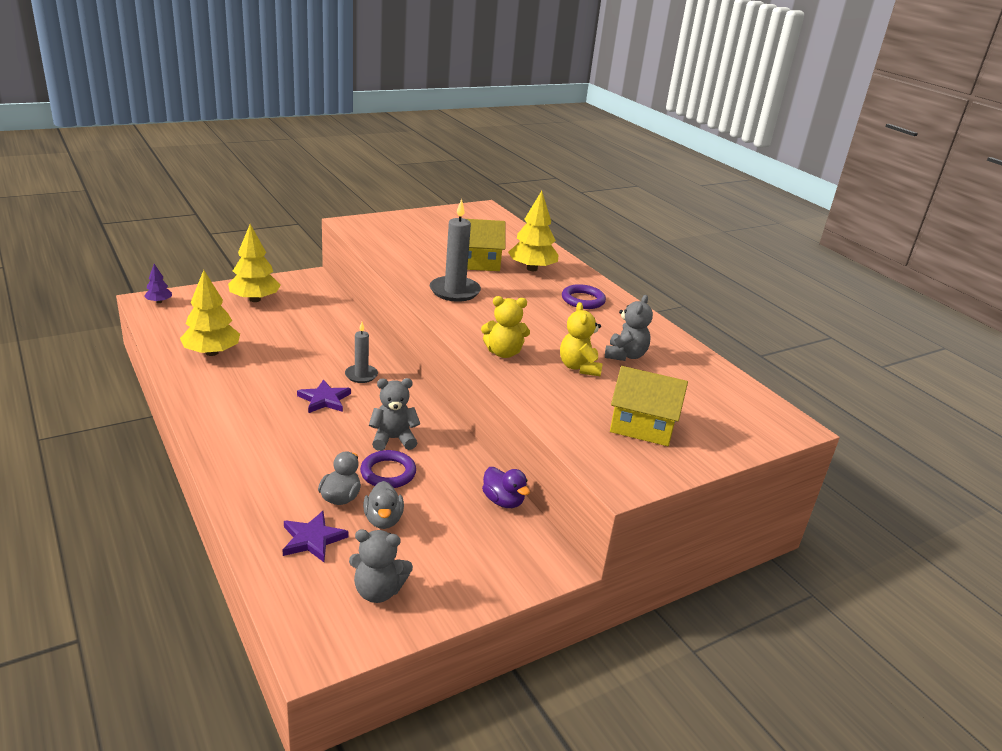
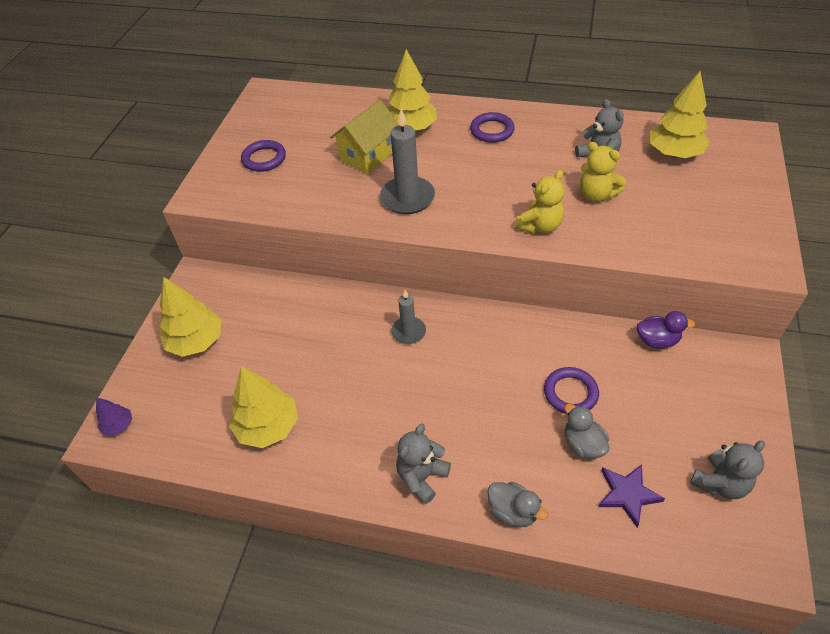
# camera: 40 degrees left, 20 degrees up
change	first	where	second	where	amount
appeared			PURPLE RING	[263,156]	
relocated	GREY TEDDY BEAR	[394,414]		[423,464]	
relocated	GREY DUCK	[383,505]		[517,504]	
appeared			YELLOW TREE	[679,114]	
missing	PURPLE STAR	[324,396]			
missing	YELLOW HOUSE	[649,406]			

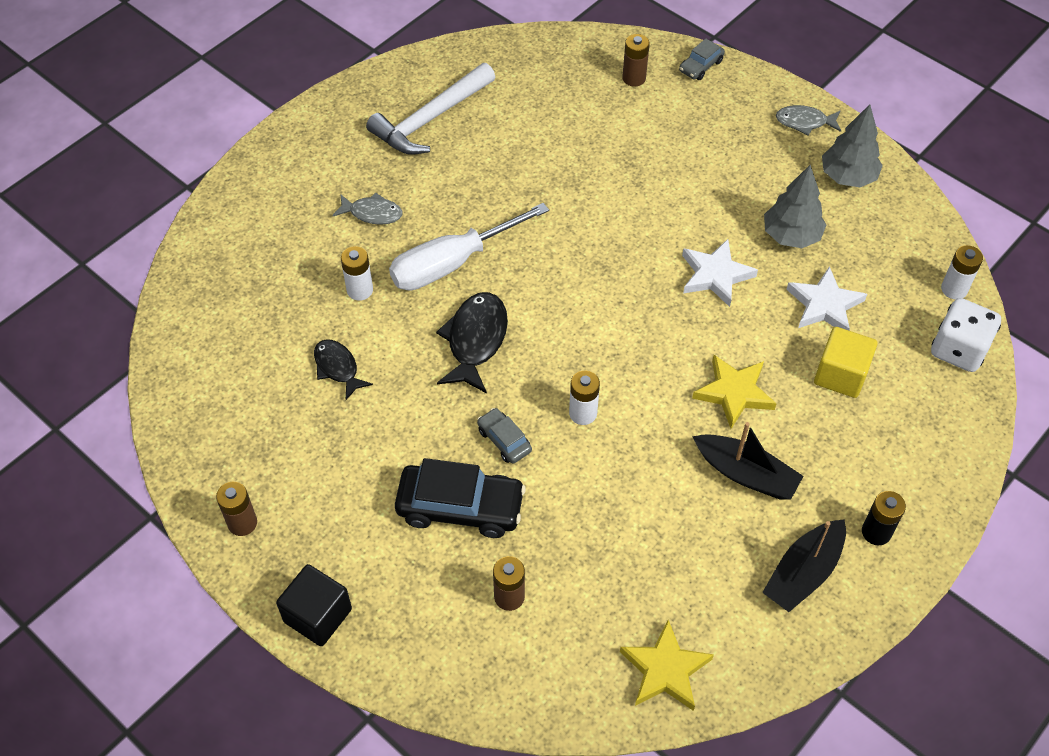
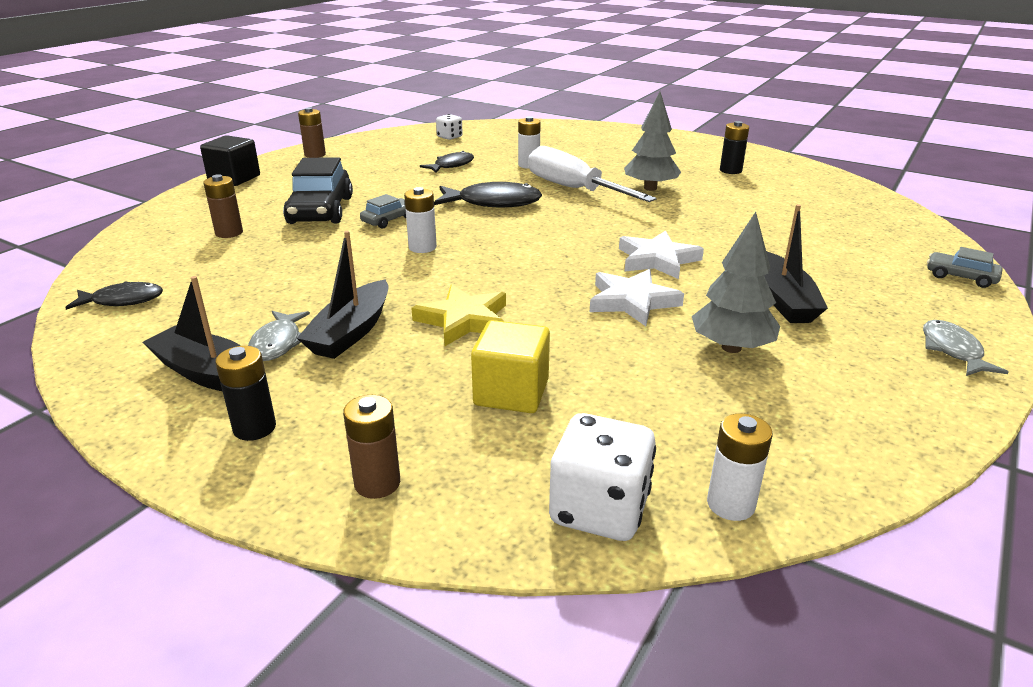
# camera: 80 degrees right, 25 degrees down
change	first	where	second	where	amount
exchanged	YELLOW STAR	[667,665]	BLACK FISH	[114,295]	
relocated	GREY FISH	[367,208]		[279,336]	
relocated	BROWN BATTERY	[636,60]		[371,447]	
appeared			WHITE DICE	[449,127]	
relocated	WHITE STAR	[826,298]		[661,255]	
relocated	GREY TREE	[852,145]		[652,141]	
exchanged	WHITE HAMMER	[430,109]	BLACK BATTERY	[734,147]	
appeared			BLACK BOAT	[796,263]	

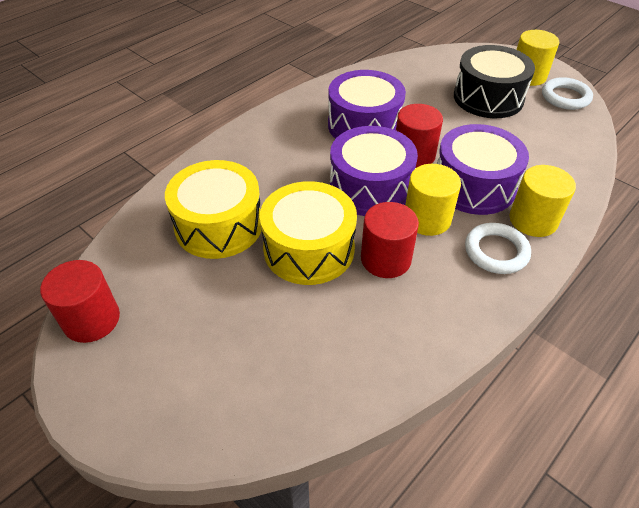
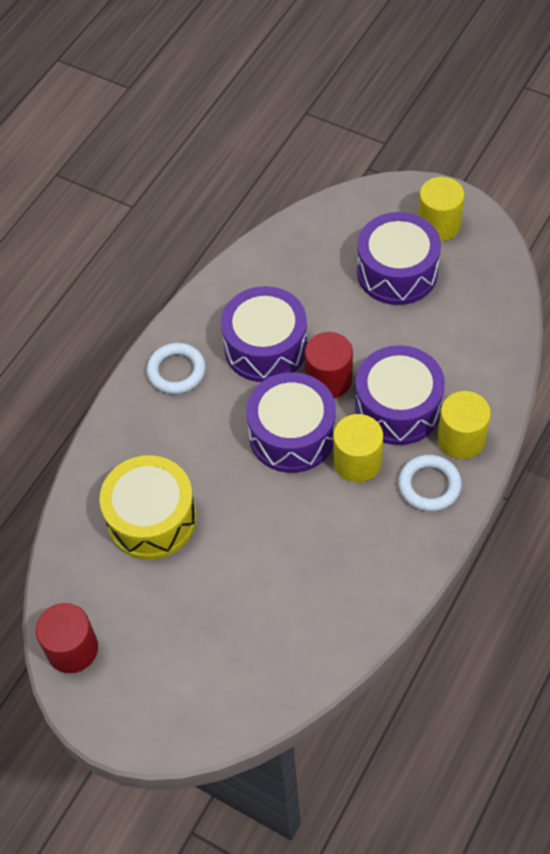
# camera: 10 degrees left, 10 degrees up
change	first	where	second	where	amount
relocated	WHITE RING	[567,93]		[176,368]	
colour	BLACK DRUM	[494,81]	PURPLE DRUM	[399,258]	
missing	YELLOW DRUM	[308,233]			
missing	RED CYLINDER	[390,240]			

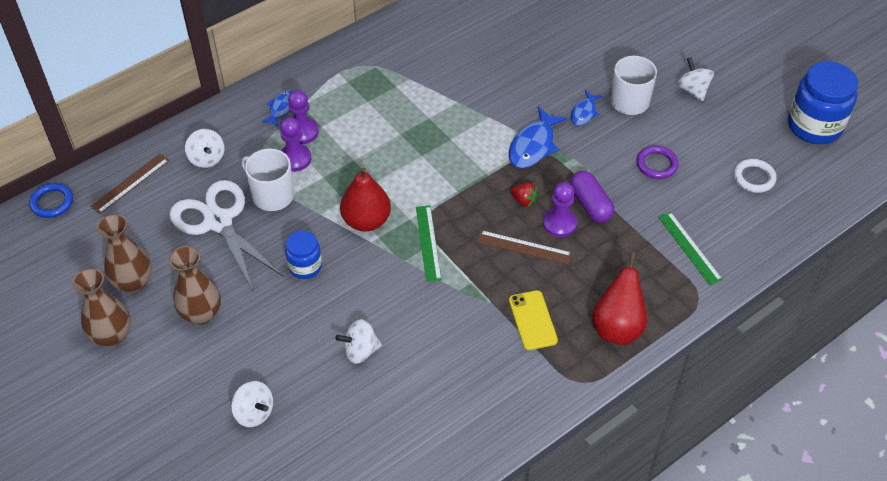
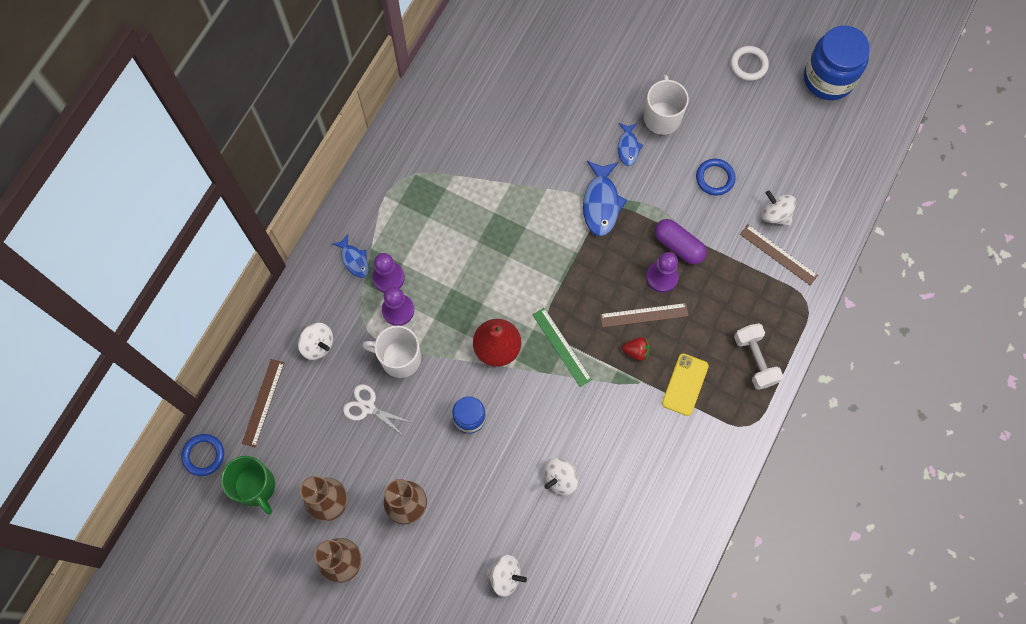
# camera: 25 degrees left, 20 degrees up
change	first	where	second	where	amount
appeared			GREEN MUG	[248,485]	
spun	BLUE FISH	[277,109]		[350,256]	150 degrees clockwise
size	WHITE SCISSORS	[226,235]		[378,410]	x0.51
relocated	RED STRAWBERRY	[524,195]		[636,349]	
spun	YELLOW PHONE	[533,320]		[685,384]	60 degrees clockwise
colour	PURPLE RING	[657,162]	BLUE RING	[715,177]	
relocated	WHITE RING	[755,176]		[750,63]	
exchanged	RED PEAR	[619,298]	WHITE DUMBBELL	[758,356]	
colour	GREEN RULER	[690,248]	BROWN RULER	[779,255]	
relocated	WHITE SPINNING TOP	[695,79]		[779,208]	

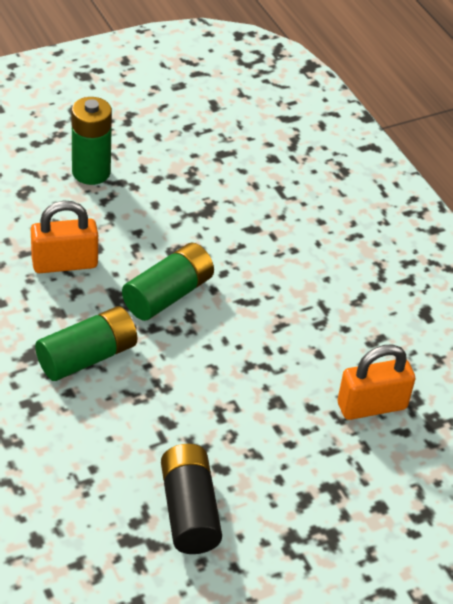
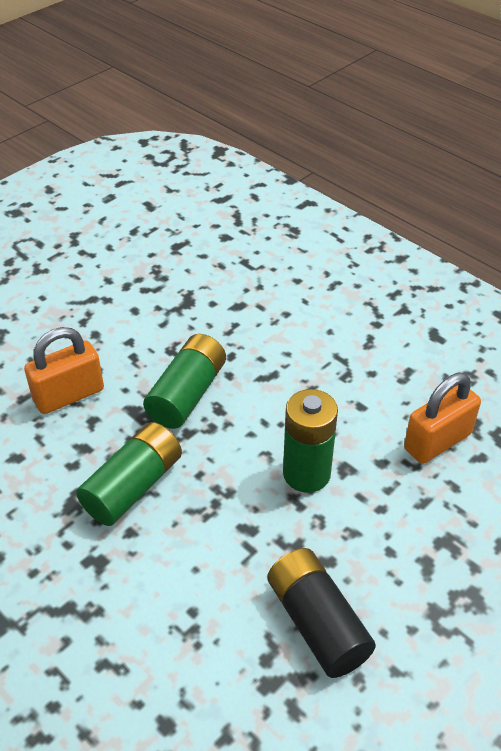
# camera: 15 degrees left, 0 degrees up
change	first	where	second	where	amount
relocated	GREEN BATTERY	[91,141]		[310,441]	

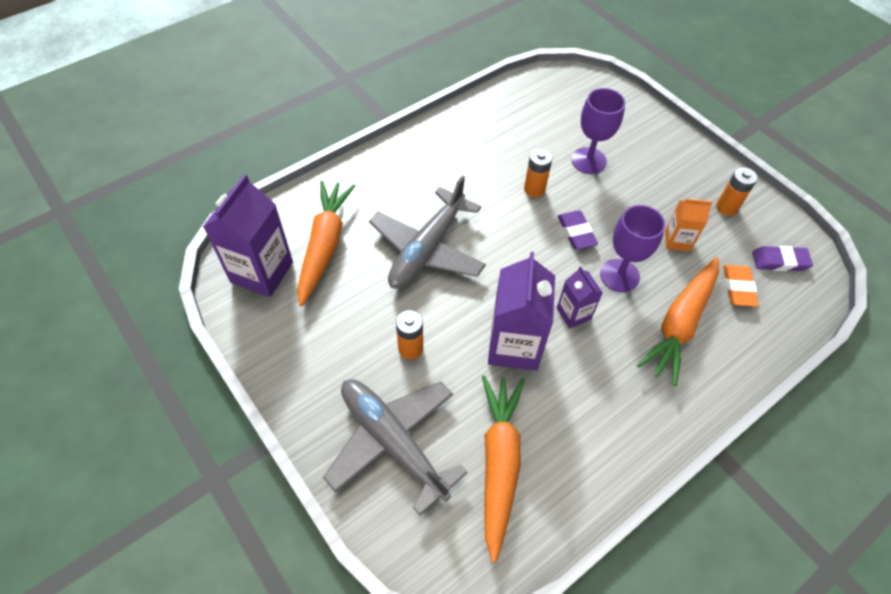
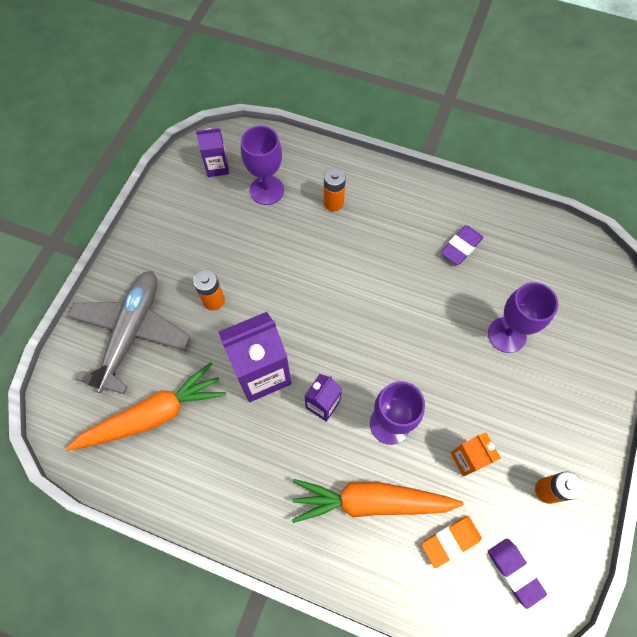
# camera: 60 degrees right, 10 degrees up
change	first	where	second	where	amount
size	PURPLE CARTON	[248,235]		[212,152]	x0.54
exchanged	ORANGE CARROT	[326,244]	PURPLE GOBLET	[262,165]	
relocated	ORANGE BATTERY	[538,173]		[335,190]	
relocated	PURPLE ERASER	[578,230]		[462,245]	
missing	GREY PLANE	[427,232]			

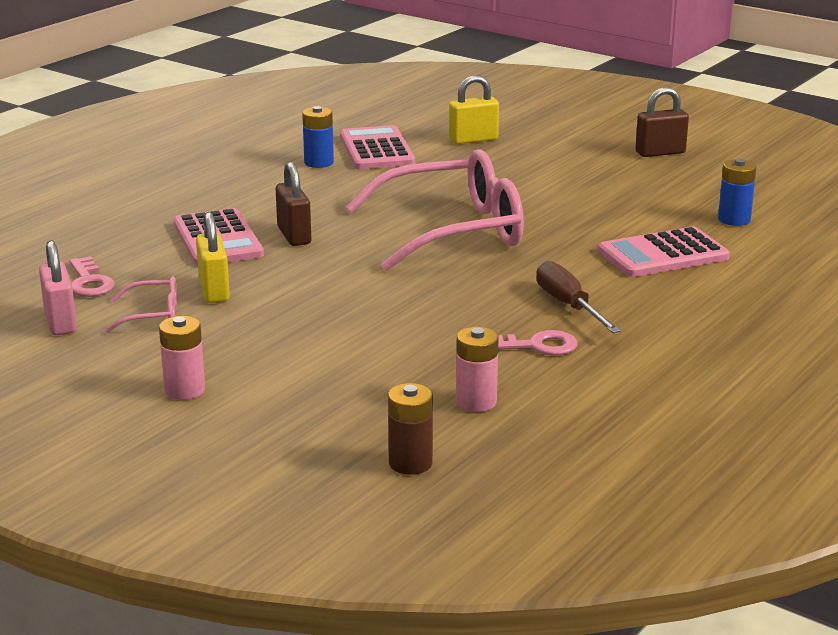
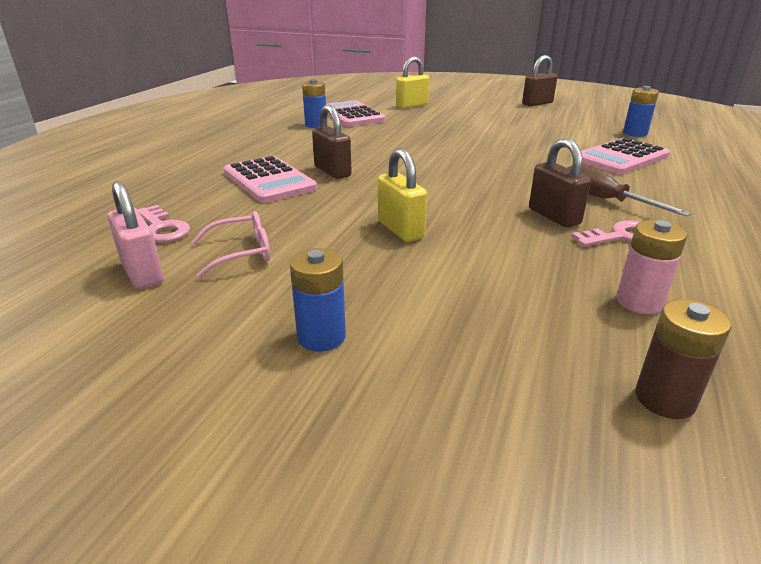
# camera: 15 degrees left, 5 degrees up
change	first	where	second	where	amount
colour	PINK BATTERY	[182,358]	BLUE BATTERY	[318,300]	
relocated	YELLOW PADLOCK	[213,257]		[402,195]	
appeared			BROWN PADLOCK	[560,183]	
missing	PINK GLASSES	[435,210]			

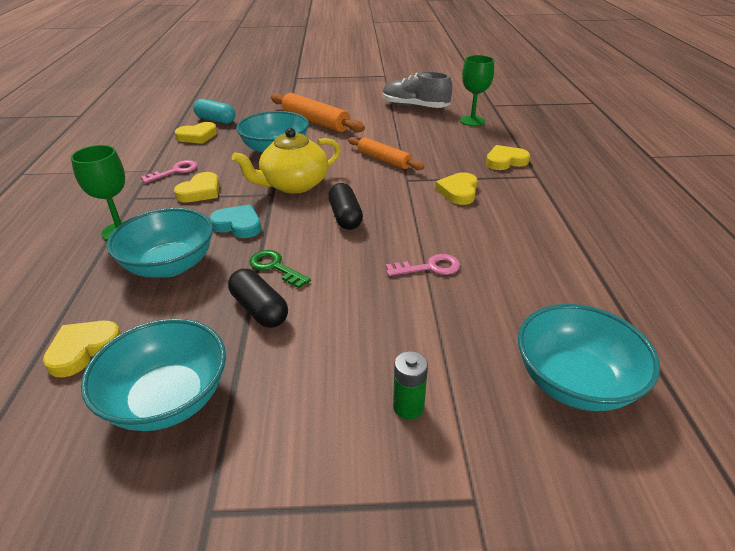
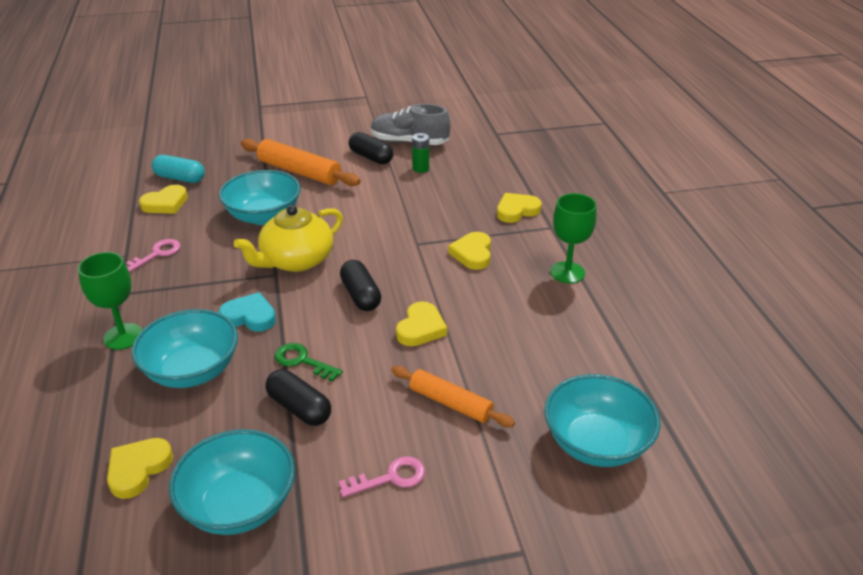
# camera: 10 degrees left, 0 degrees up
change	first	where	second	where	amount
relocated	PINK KEY	[423,265]		[382,477]	
appeared			BLACK CAPSULE	[371,148]	
relocated	ORANGE ROLLING PIN	[386,153]		[453,396]	
relocated	YELLOW HEART	[196,187]		[421,323]	
relocated	GREEN BATTERY	[410,385]		[420,153]	
relocated	GREEN GOBLET	[477,90]		[573,238]	

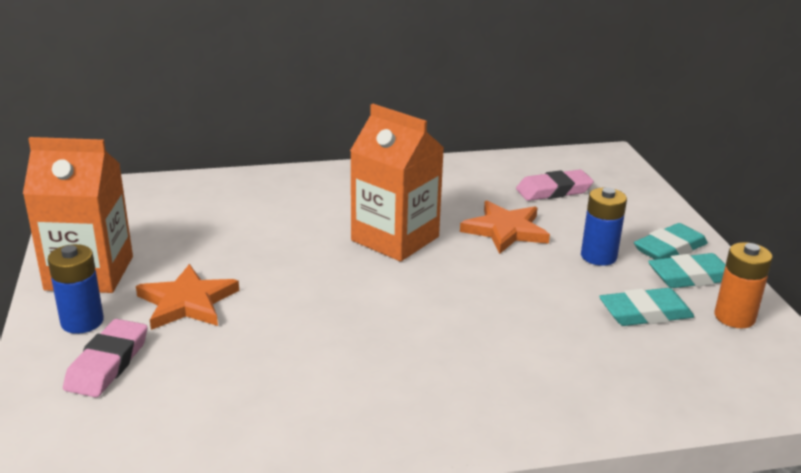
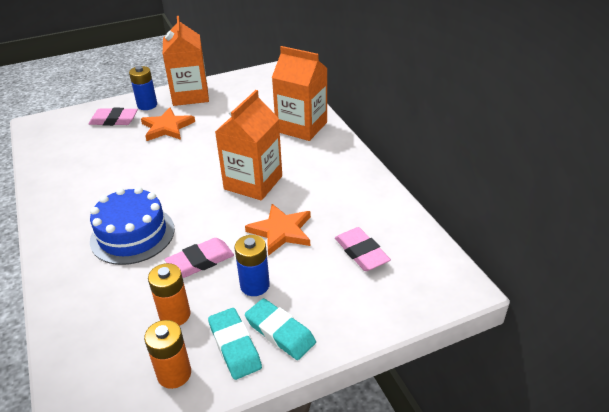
# camera: 80 degrees right, 10 degrees up
change	first	where	second	where	amount
appeared			BLUE CAKE	[132,226]	
exchanged	TURQUOISE ERASER	[646,307]	ORANGE BATTERY	[169,294]	
appeared			PINK ERASER	[199,258]	
appeared			ORANGE CARTON	[300,93]	

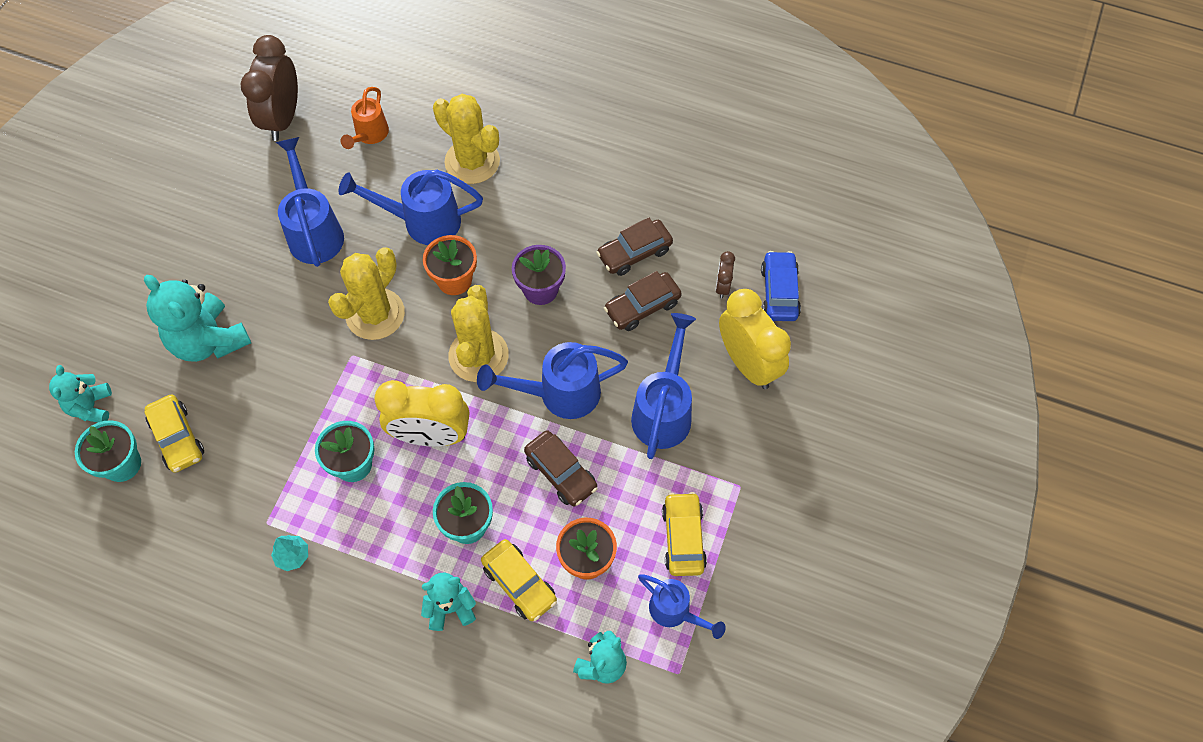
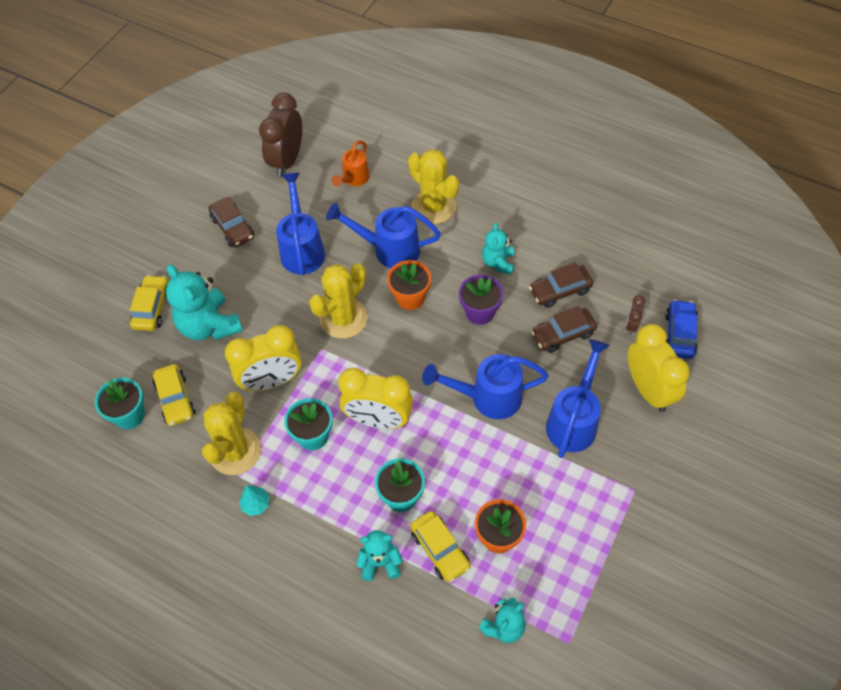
# camera: 10 degrees right, 5 degrees down
change	first	where	second	where	amount
relocated	YELLOW CAR	[684,534]		[149,303]	
relocated	YELLOW CACTUS	[479,333]		[231,433]	
relocated	BROWN CAR	[561,468]		[231,222]	
appeared			YELLOW CLOCK	[263,358]	
relocated	TURQUOISE TEDDY BEAR	[80,393]		[498,249]	
missing	BLUE WATERING CAN	[682,606]			

